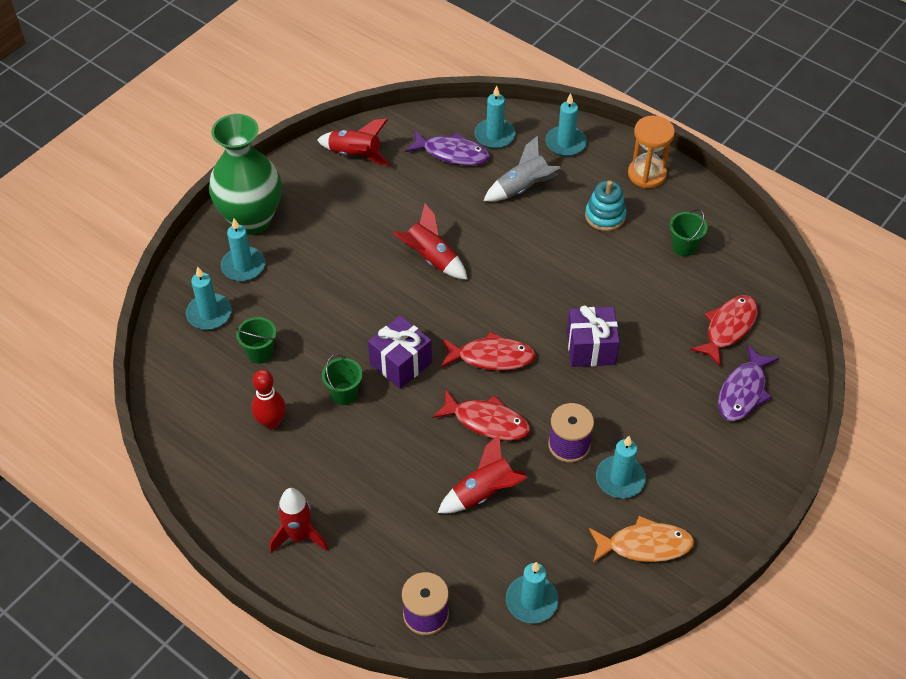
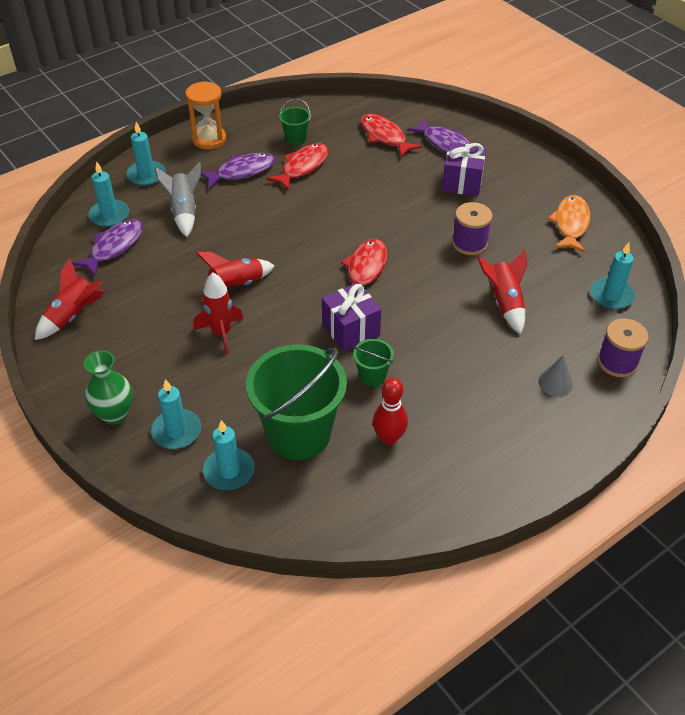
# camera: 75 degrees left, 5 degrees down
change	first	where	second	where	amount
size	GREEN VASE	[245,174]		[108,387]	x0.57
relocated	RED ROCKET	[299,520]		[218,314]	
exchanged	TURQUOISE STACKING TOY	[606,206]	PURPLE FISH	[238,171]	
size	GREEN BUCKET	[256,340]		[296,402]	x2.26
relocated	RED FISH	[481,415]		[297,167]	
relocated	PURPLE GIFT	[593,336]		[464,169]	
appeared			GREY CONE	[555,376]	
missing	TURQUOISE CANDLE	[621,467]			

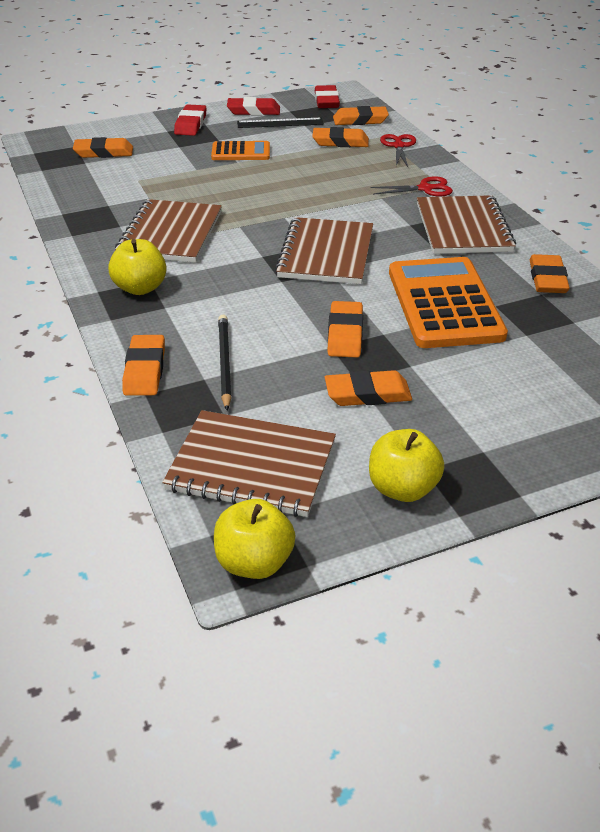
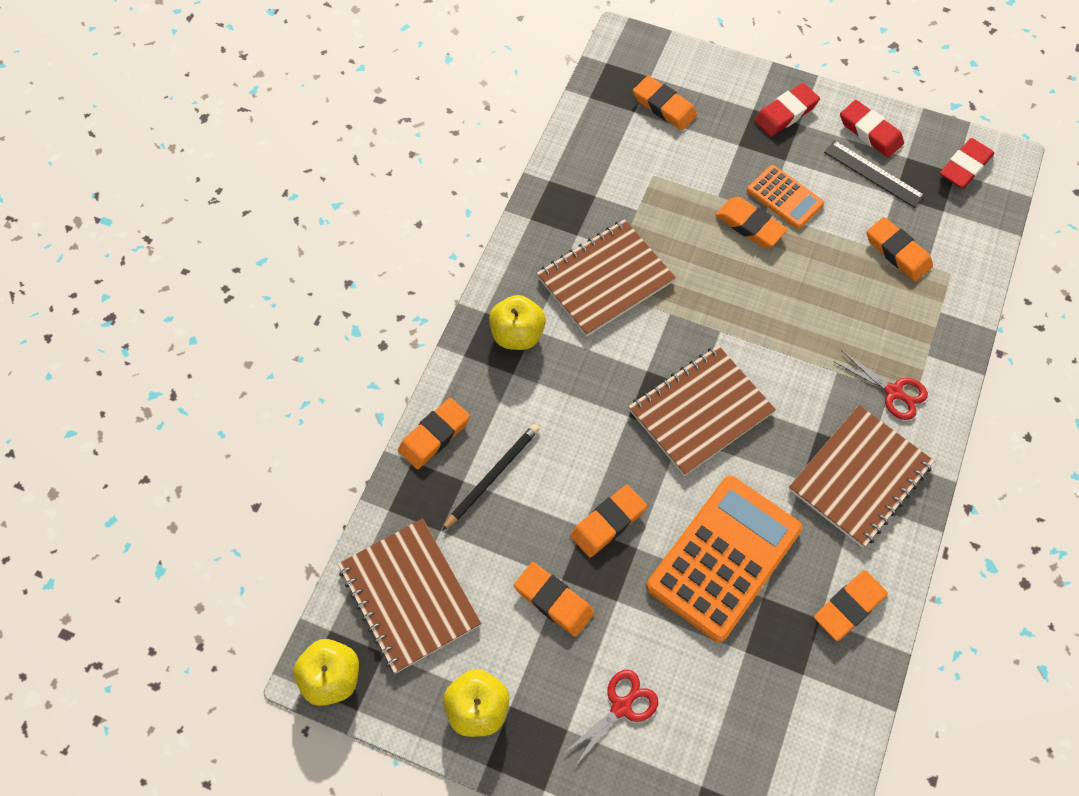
# camera: 45 degrees right, 25 degrees up
change	first	where	second	where	amount
relocated	RED SCISSORS	[398,150]		[610,717]	
relocated	ORANGE ERASER	[361,115]		[752,222]	

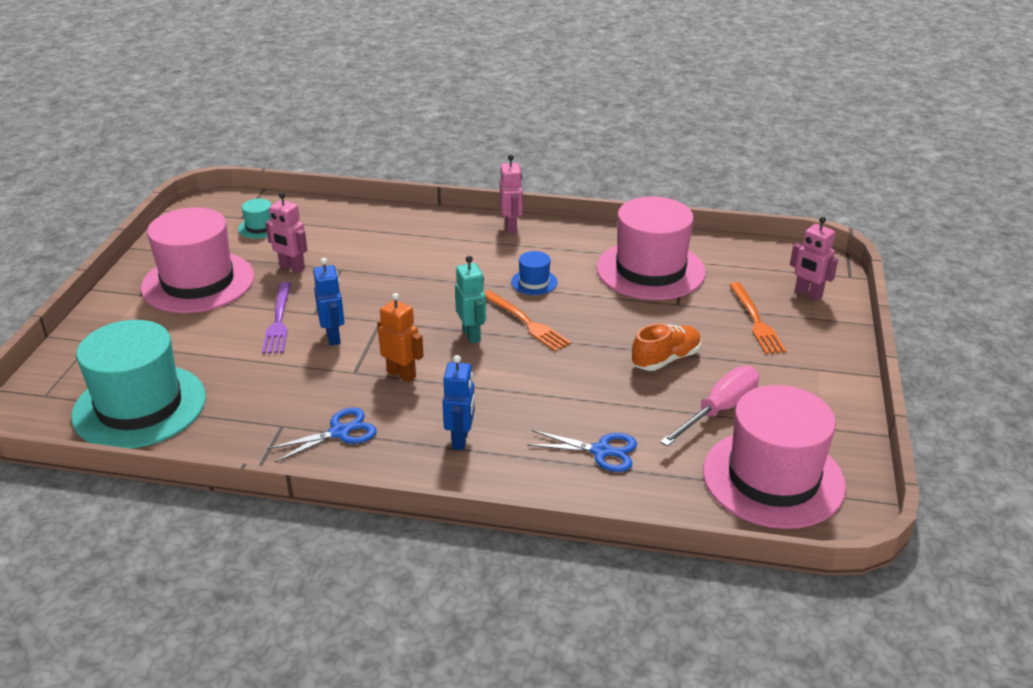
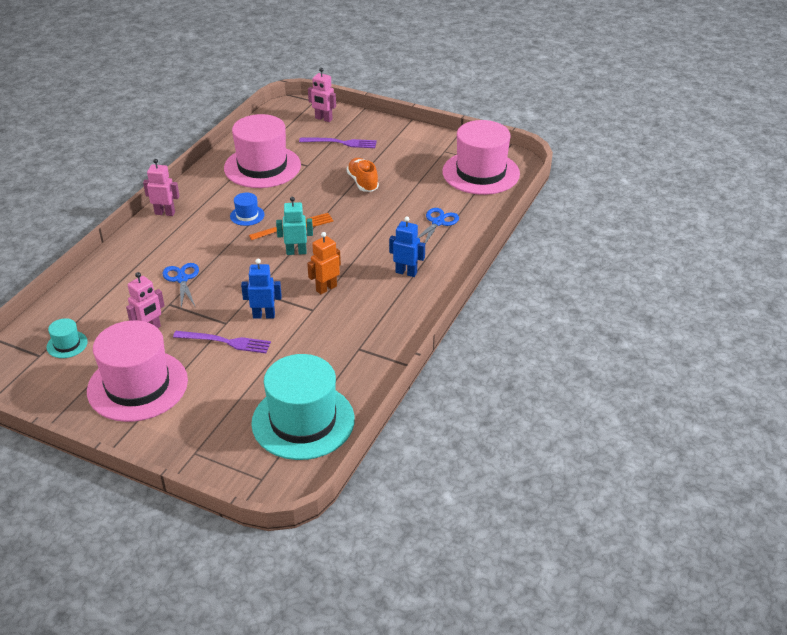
# camera: 75 degrees left, 5 degrees up
change	first	where	second	where	amount
relocated	BLUE SCISSORS	[322,435]		[181,285]	
colour	ORANGE FORK	[757,318]	PURPLE FORK	[338,143]	
spun	PINK ROBOT	[814,258]		[322,95]	60 degrees clockwise
missing	PINK SCREWDRIVER	[709,406]			

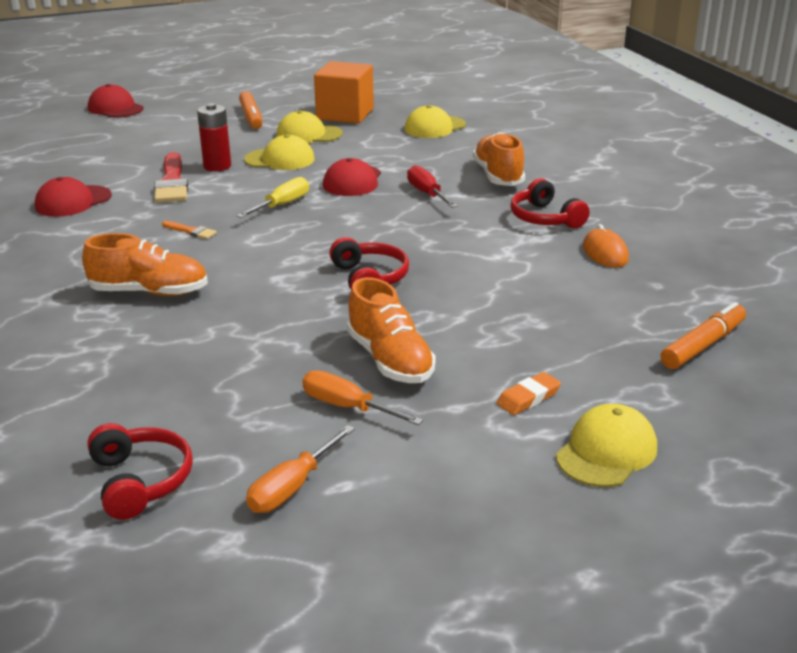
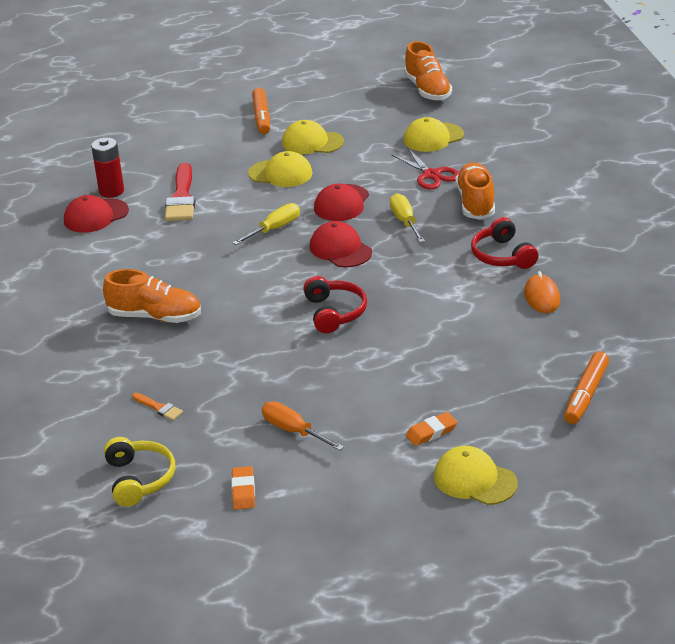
# camera: 10 degrees right, 5 degrees up
change	first	where	second	where	amount
relocated	RED BATTERY	[214,137]		[107,168]	
colour	RED HEADPHONES	[140,471]	YELLOW HEADPHONES	[139,472]	
relocated	ORANGE BRUSH	[189,230]		[157,406]	
exchanged	ORANGE SCREWDRIVER	[300,469]	ORANGE ERASER	[243,488]	
relocated	RED CAP	[115,101]		[341,244]	
colour	RED SCREWDRIVER	[432,186]	YELLOW SCREWDRIVER	[407,218]	
appeared			RED SCISSORS	[425,168]	
relocated	ORANGE SHOE	[391,330]		[428,71]	
spun	YELLOW CAP	[606,445]		[476,475]	105 degrees counterclockwise
spun	ORANGE MARKER	[703,335]		[586,387]	150 degrees clockwise
missing	ORANGE CUBE	[344,92]			

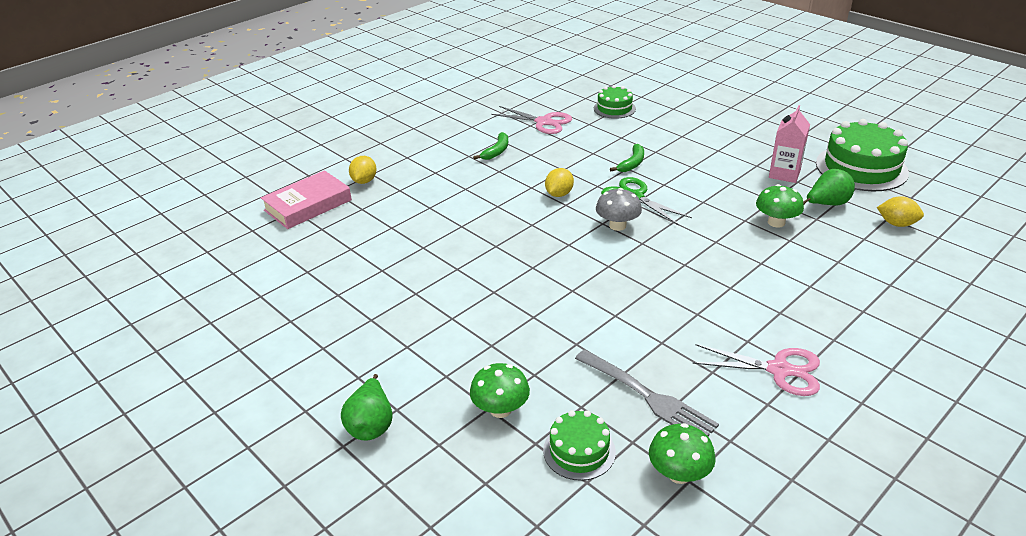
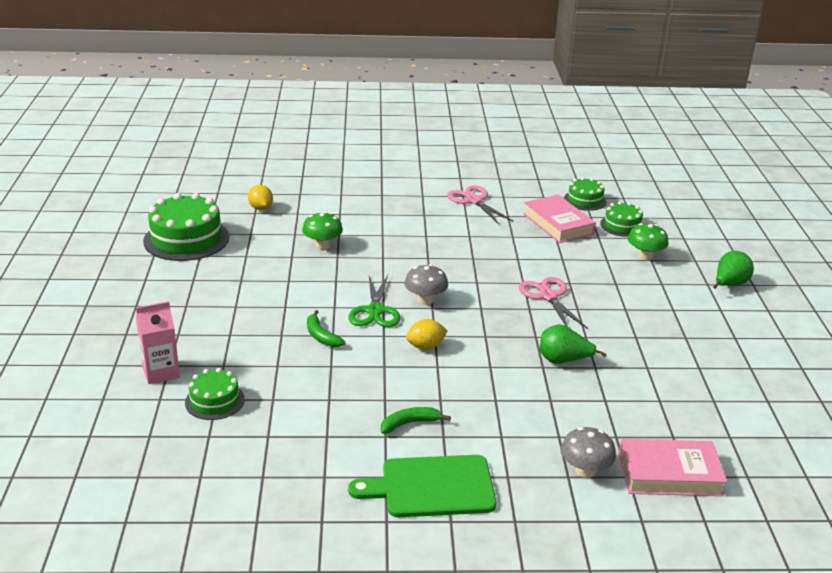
# camera: 140 degrees left, 5 degrees down
change	first	where	second	where	amount
relocated	PINK CARTON	[789,144]		[158,342]	
spun	GREEN BANANA	[627,158]		[326,328]	105 degrees counterclockwise
appeared			GREEN CUTTING BOARD	[422,486]	
relocated	PINK SCISSORS	[531,120]		[553,303]	
exchanged	GREY FORK	[647,392]	PINK BOOK	[559,219]	
relocated	GREEN PEAR	[829,187]		[573,344]	
exchanged	YELLOW LEMON	[363,170]	GREY MUSHROOM	[588,452]	
exchanged	GREEN MUSHROOM	[682,453]	GREEN CAKE	[585,194]	

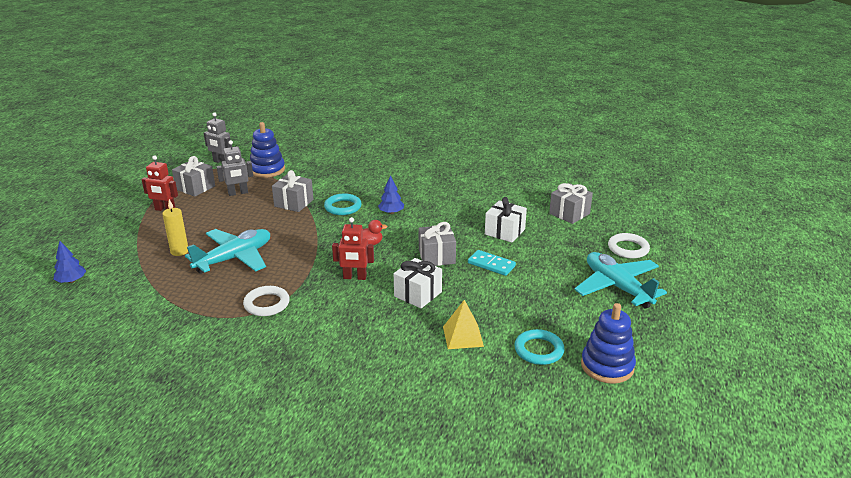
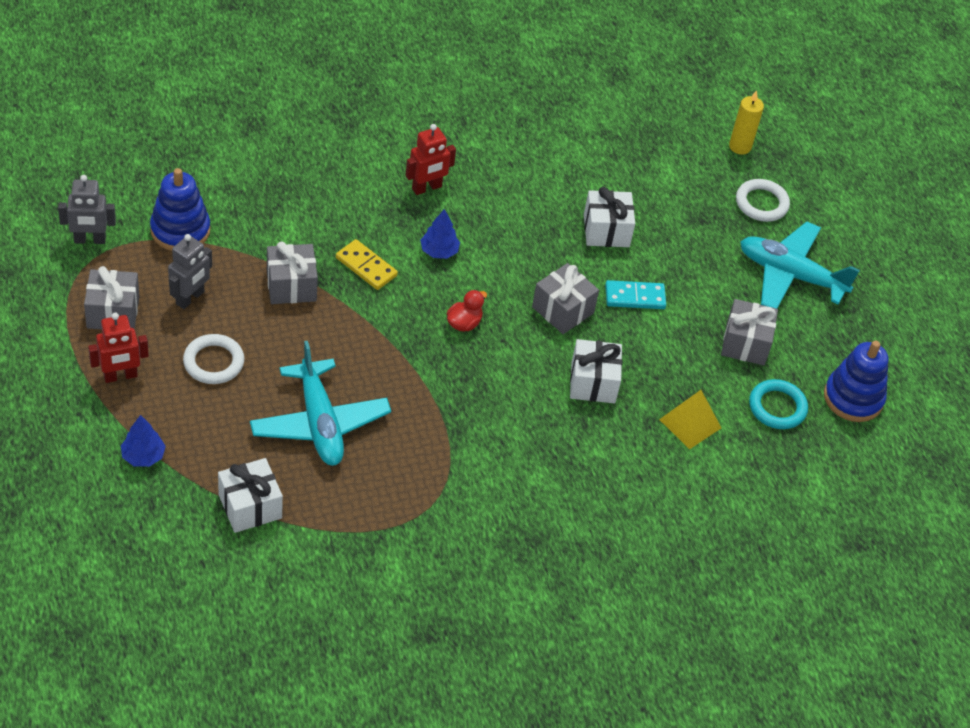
# camera: 40 degrees left, 20 degrees up
change	first	where	second	where	amount
relocated	BLUE TREE	[70,262]		[143,441]	
relocated	WHITE RING	[266,301]		[213,359]	
appeared			WHITE GIFT	[250,495]	
spun	TURQUOISE PLANE	[227,251]		[320,403]	150 degrees clockwise
exchanged	TURQUOISE RING	[343,204]	YELLOW DOMINO	[367,264]	
relocated	RED ROBOT	[353,248]		[431,159]	
relocated	GREY GIFT	[571,203]		[749,332]	
relocated	YELLOW CANDLE	[175,227]		[746,122]	

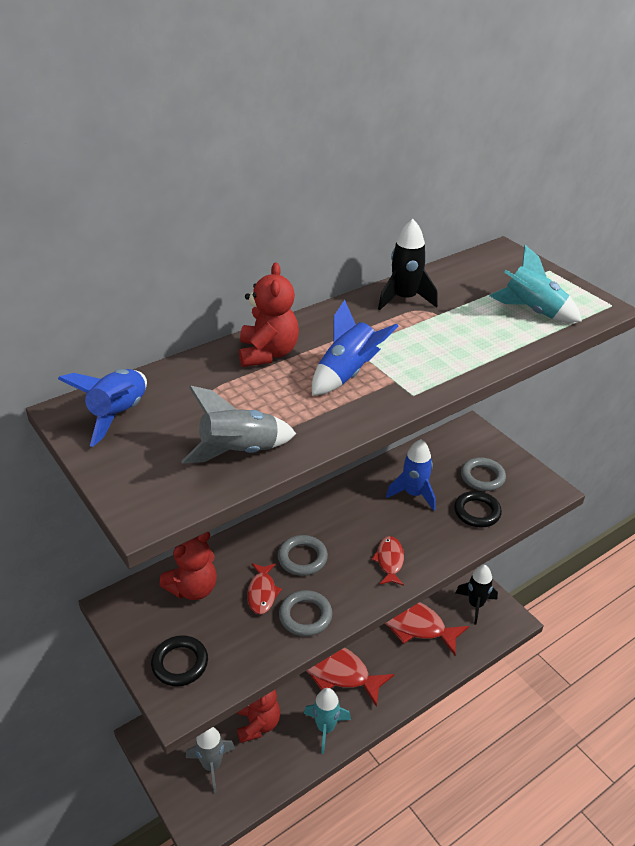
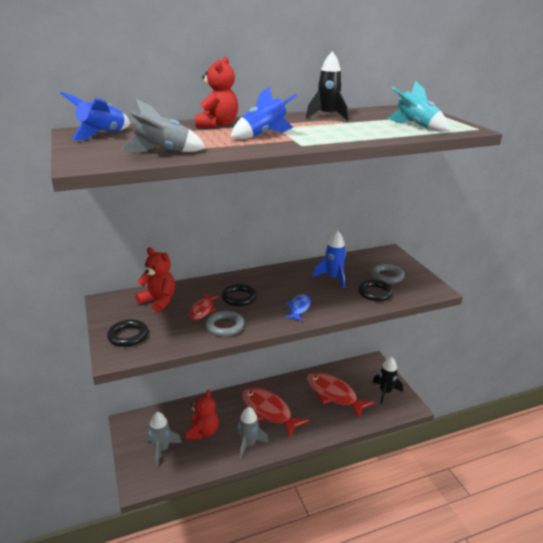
# camera: 15 degrees right, 10 degrees down
change	first	where	second	where	amount
spun	RED TEDDY BEAR	[188,565]		[155,279]	120 degrees counterclockwise
colour	GREY RING	[303,555]	BLACK RING	[239,295]	
colour	TURQUOISE ROCKET	[327,721]	GREY ROCKET	[253,433]	
colour	RED FISH	[387,561]	BLUE FISH	[298,307]	

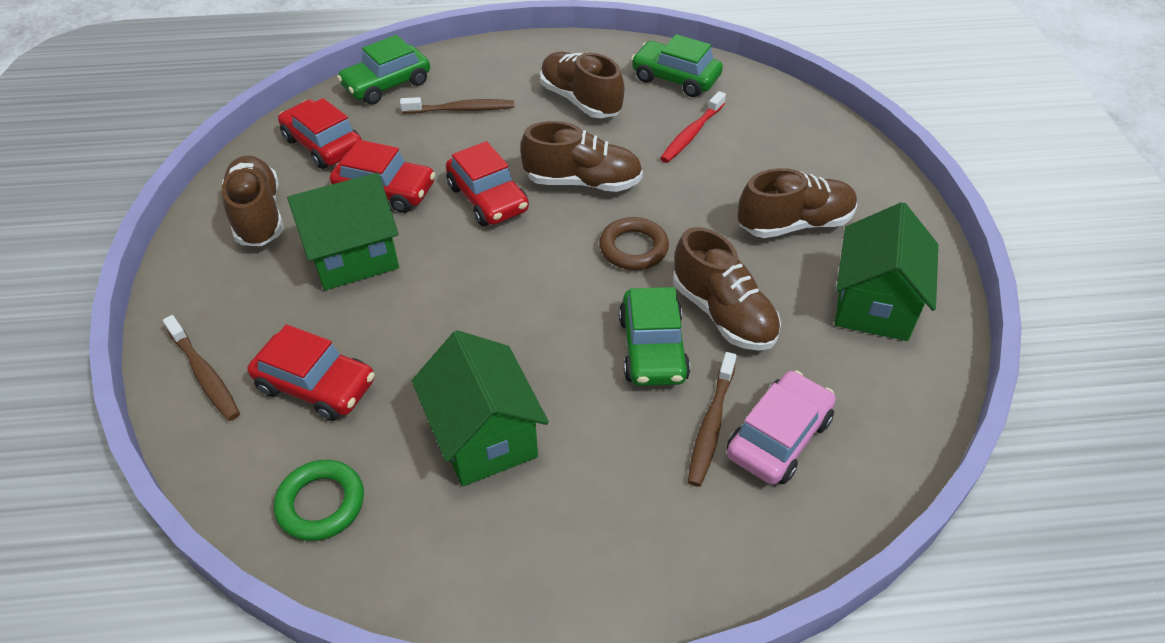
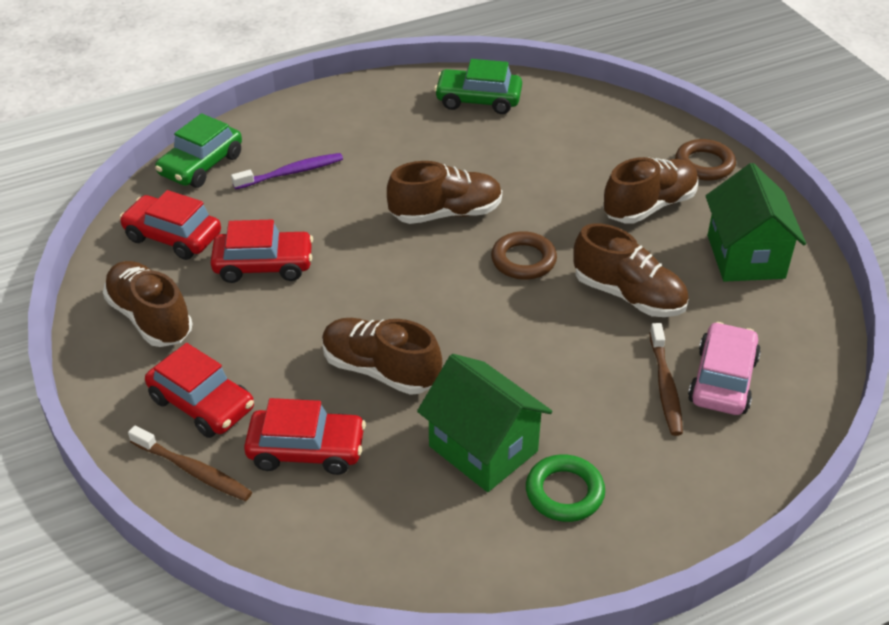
# camera: 20 degrees left, 5 degrees down
change	first	where	second	where	amount
relocated	RED CAR	[487,183]		[199,390]	
colour	BROWN TOOTHBRUSH	[457,105]	PURPLE TOOTHBRUSH	[287,171]	
relocated	BROWN SHOE	[582,85]		[382,356]	
relocated	GREEN RING	[319,500]		[565,488]	
appeared			BROWN RING	[705,160]	
missing	GREEN HOUSE	[343,231]			
missing	GREEN CAR	[654,336]			
missing	RED TOOTHBRUSH	[693,127]			

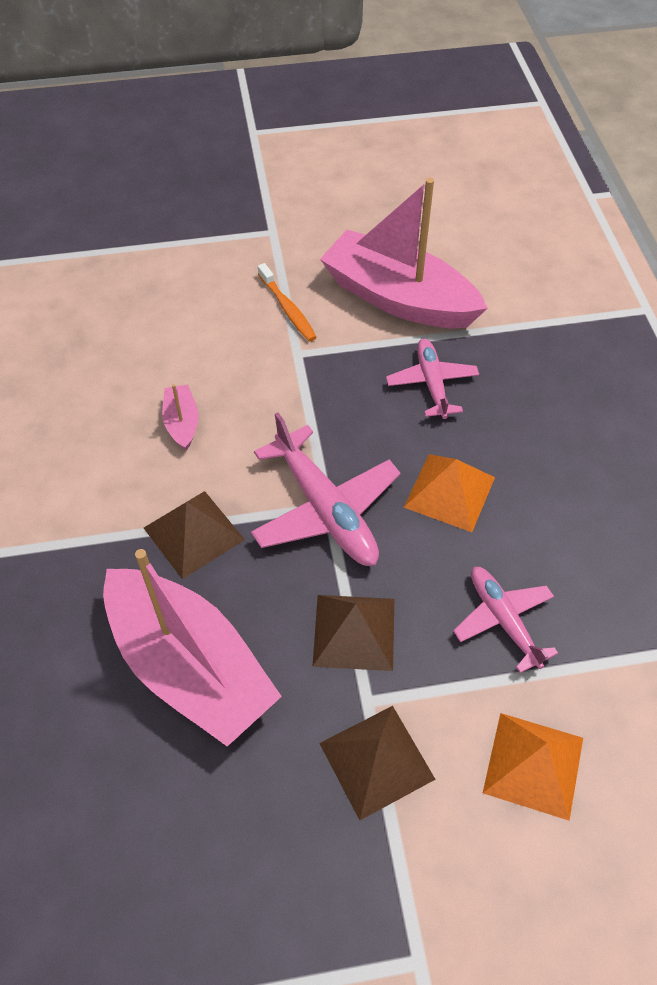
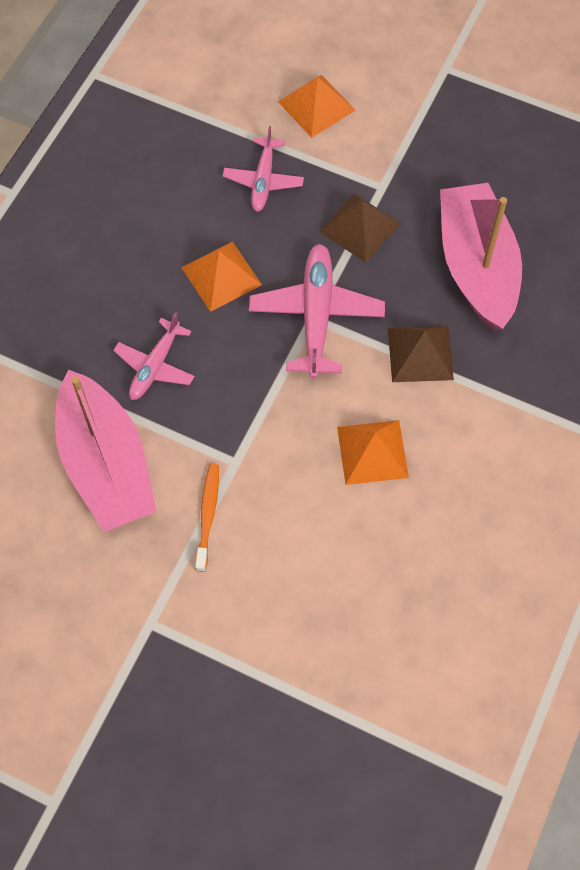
# camera: 145 degrees left, 10 degrees up
change	first	where	second	where	amount
exchanged	PINK BOAT	[180,417]	ORANGE PYRAMID	[373,452]	
missing	BROWN PYRAMID	[377,763]			

